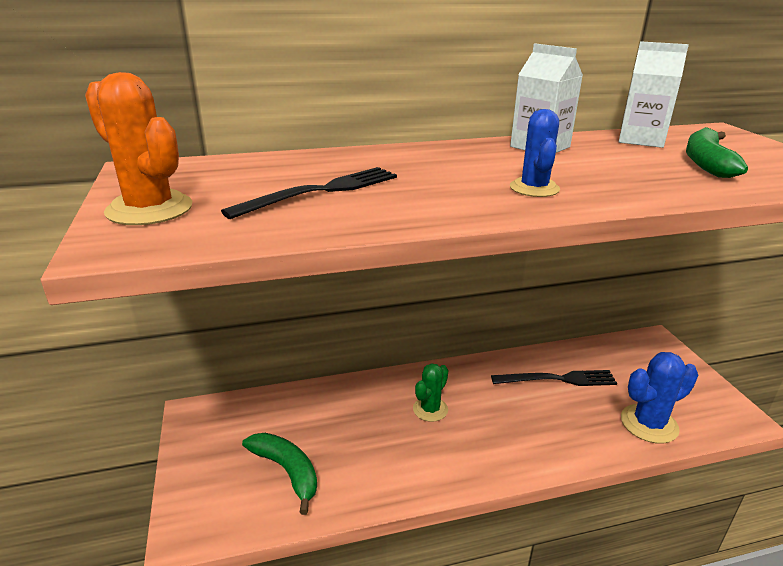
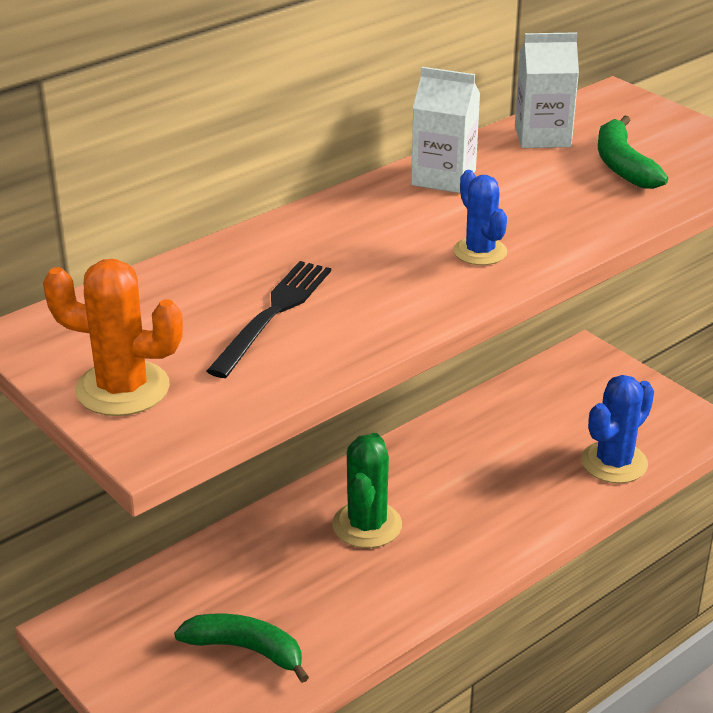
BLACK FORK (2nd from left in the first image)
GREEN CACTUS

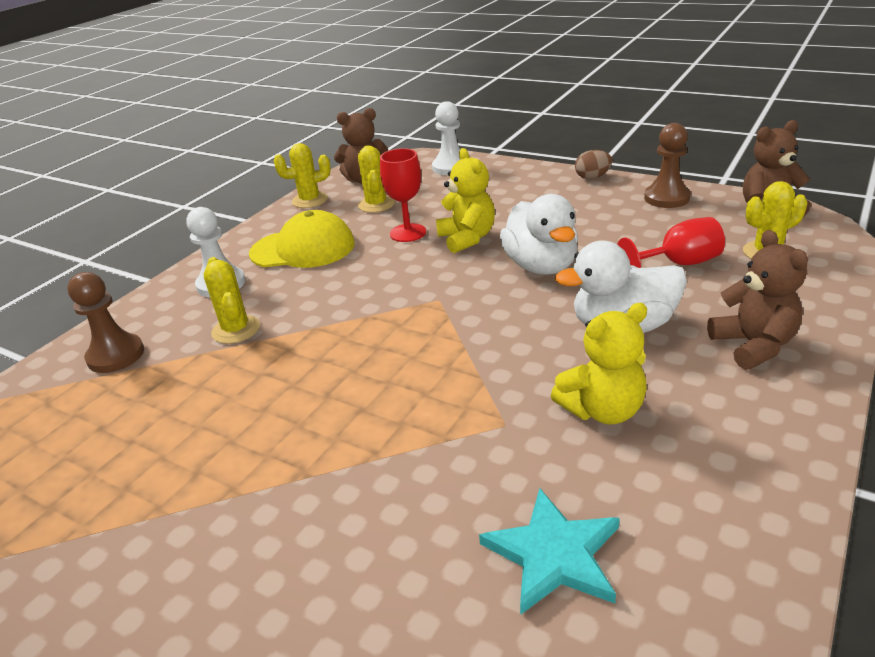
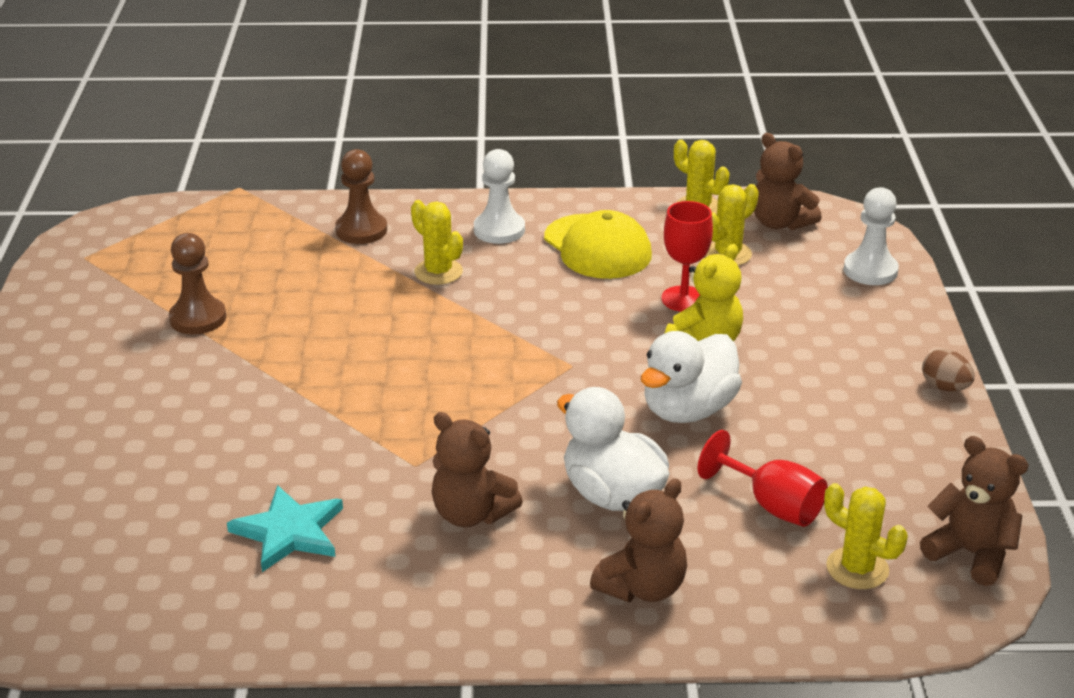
BROWN PAWN (1st from left)
BROWN TEDDY BEAR (1st from left)
YELLOW CACTUS (1st from left)

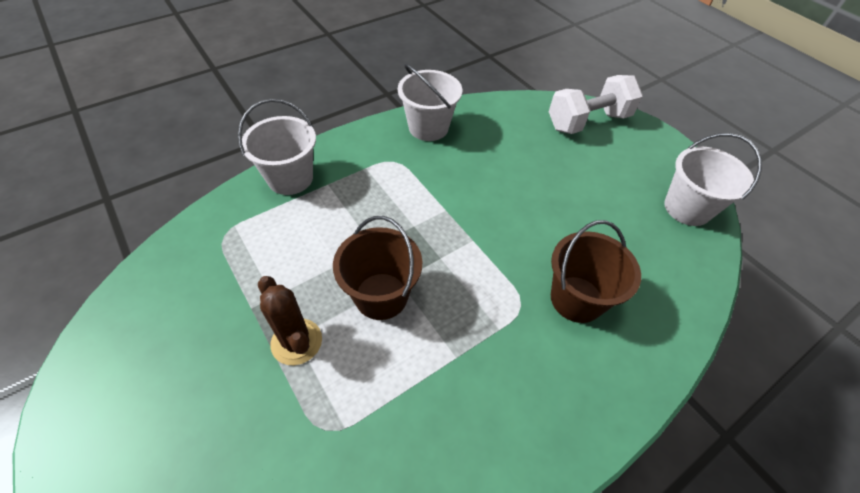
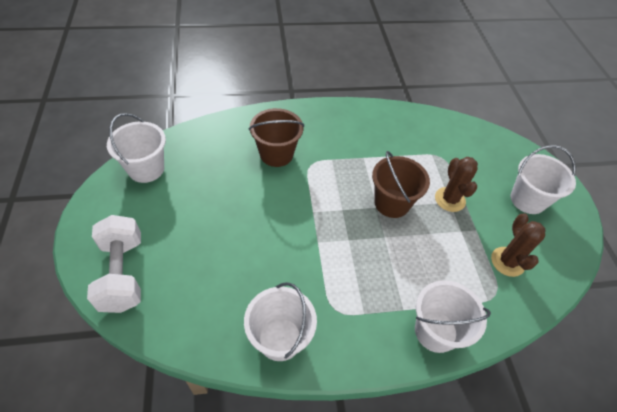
BROWN CACTUS (2nd from left)
WHITE BUCKET (4th from left)
WHITE DUMBBELL

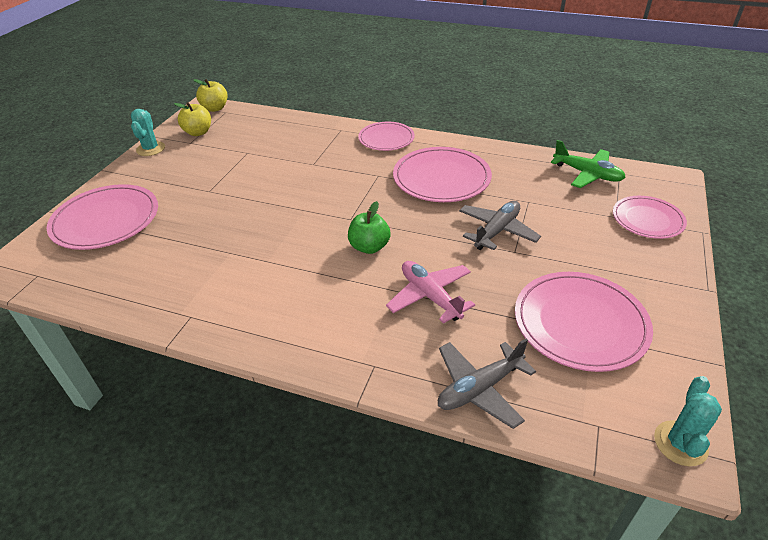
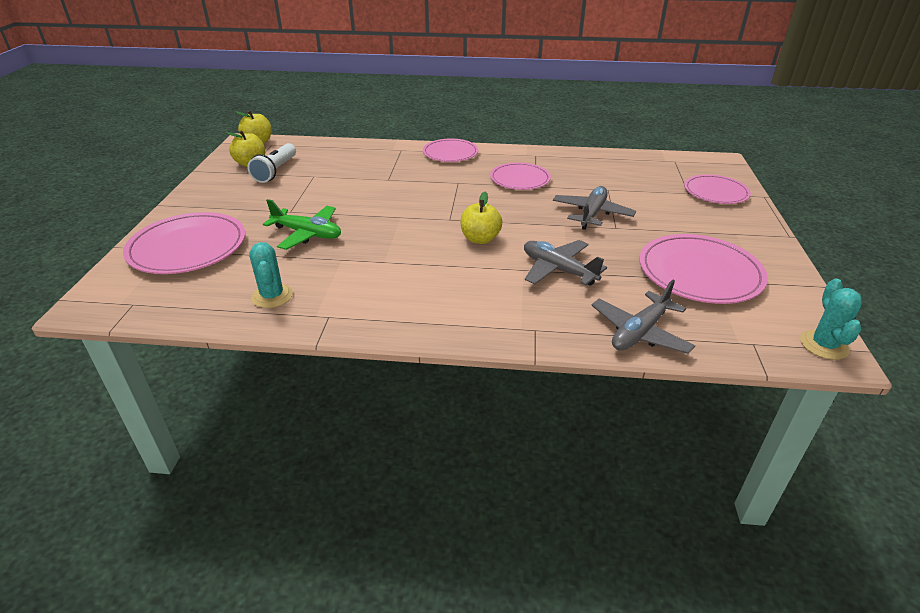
WHITE FLASHLIGHT
TURQUOISE CACTUS (1st from left)
GREEN PLANE
YELLOW APPLE (3rd from left)
GREY PLANE (1st from left)
PINK PLATE (3rd from left)

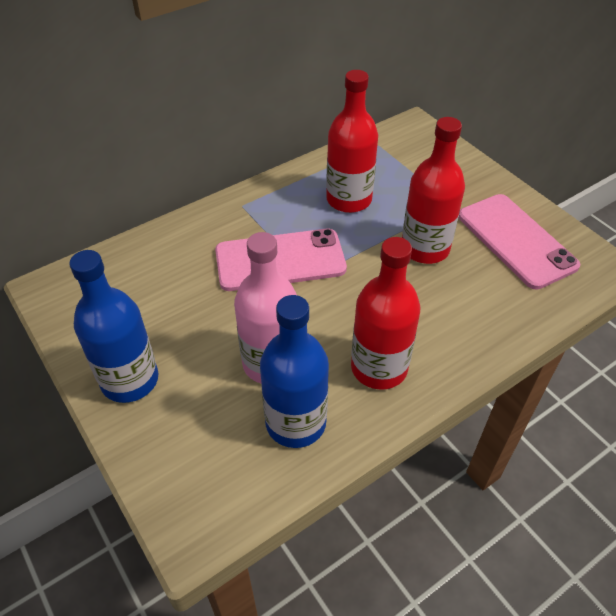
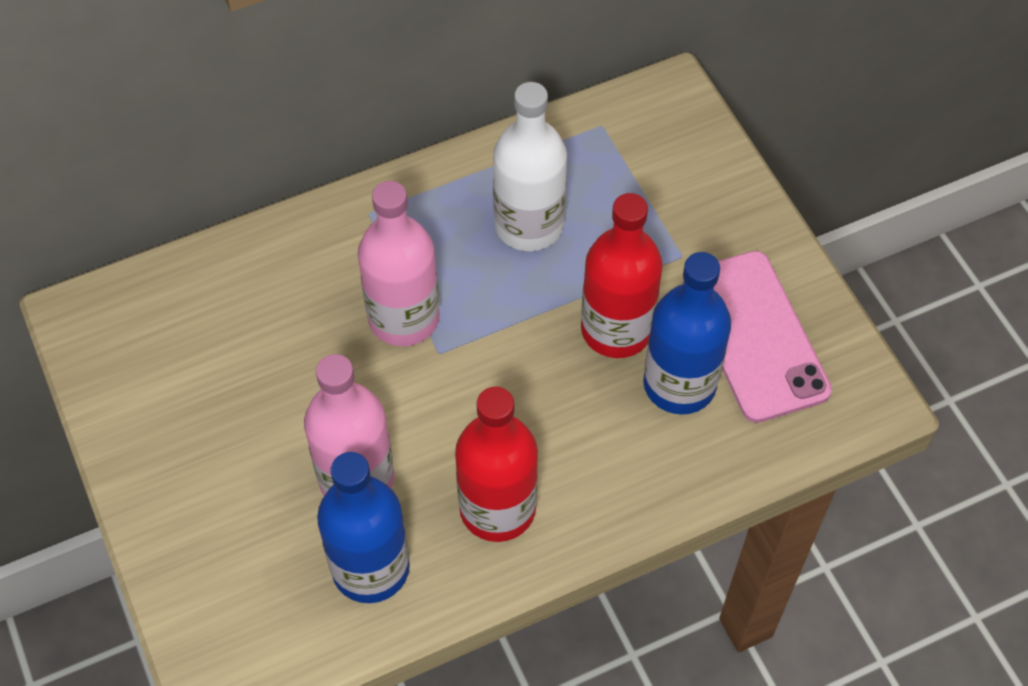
BLUE BOTTLE (2nd from left)
PINK BOTTLE (2nd from left)
WHITE BOTTLE

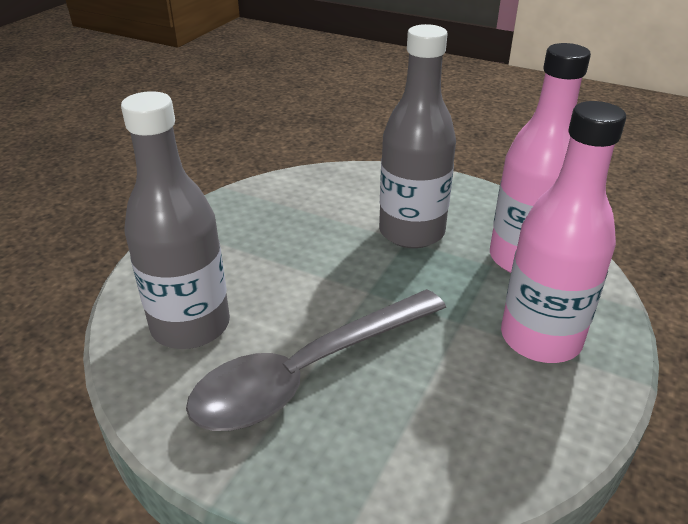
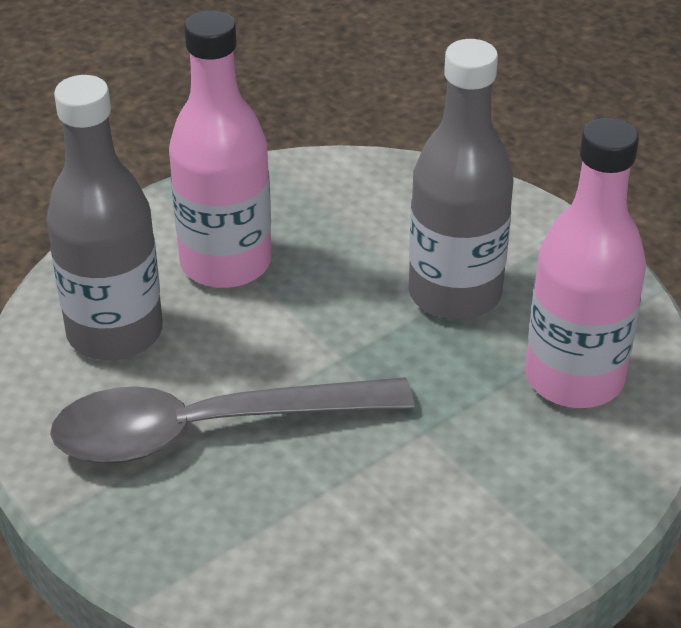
PINK BOTTLE (1st from left)

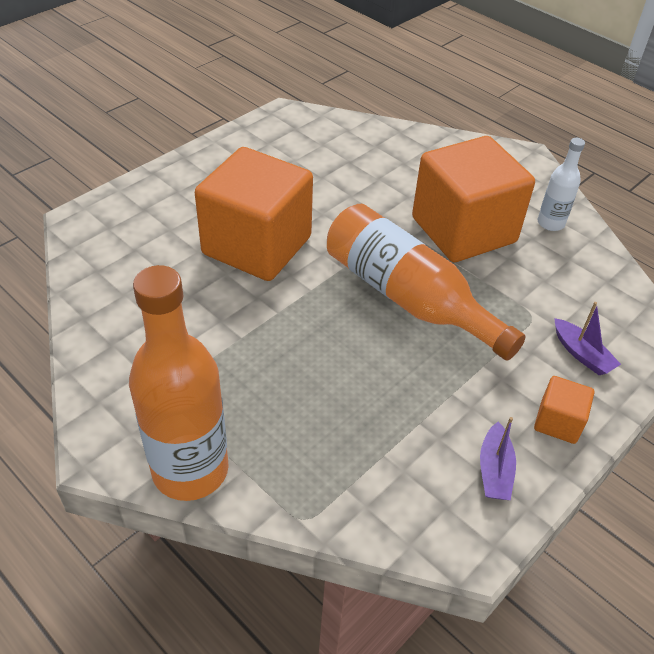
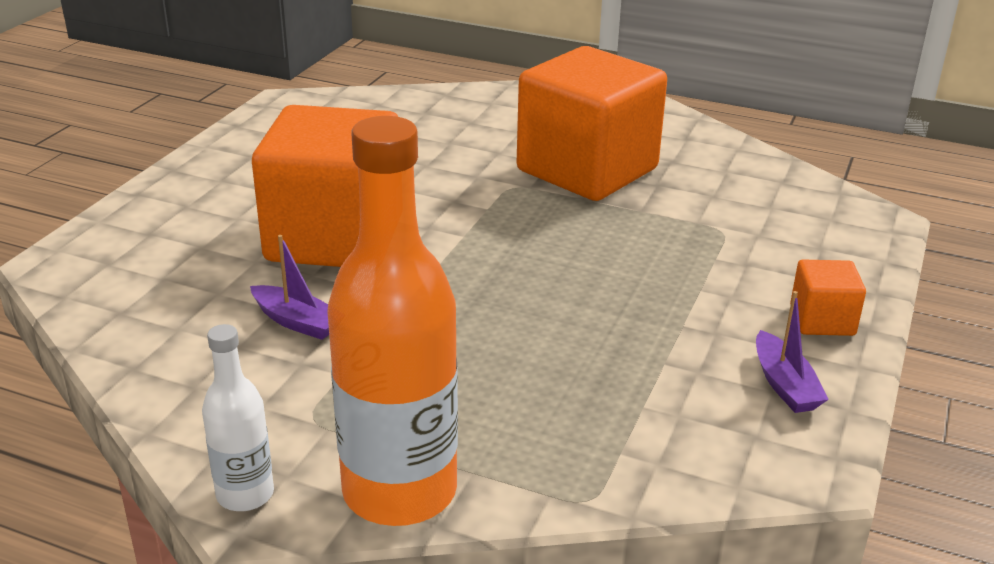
ORANGE BOTTLE (2nd from left in the first image)
WHITE BOTTLE
PURPLE BOAT (1st from left)

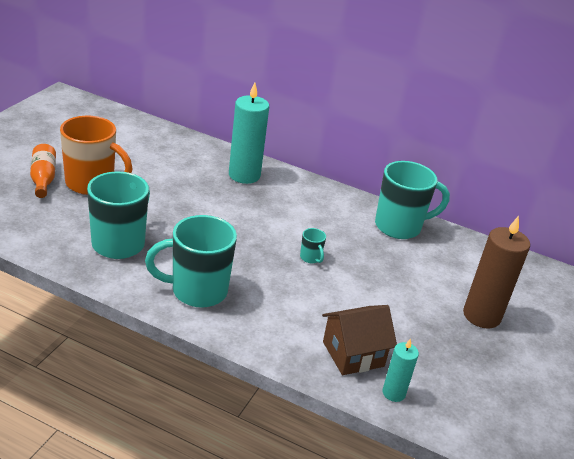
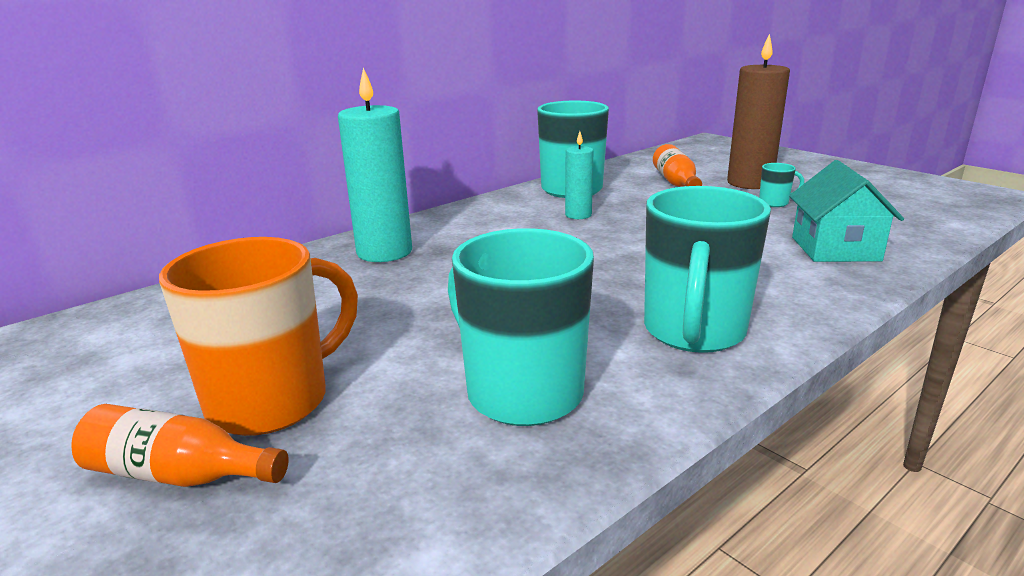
ORANGE BOTTLE (2nd from left)
TURQUOISE MUG (4th from left)
TURQUOISE CANDLE (2nd from left)
TURQUOISE HOUSE

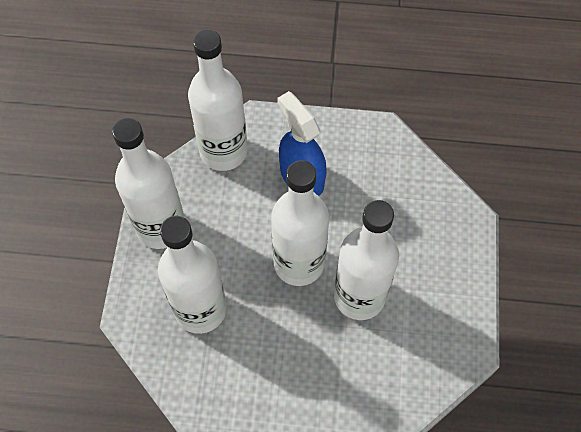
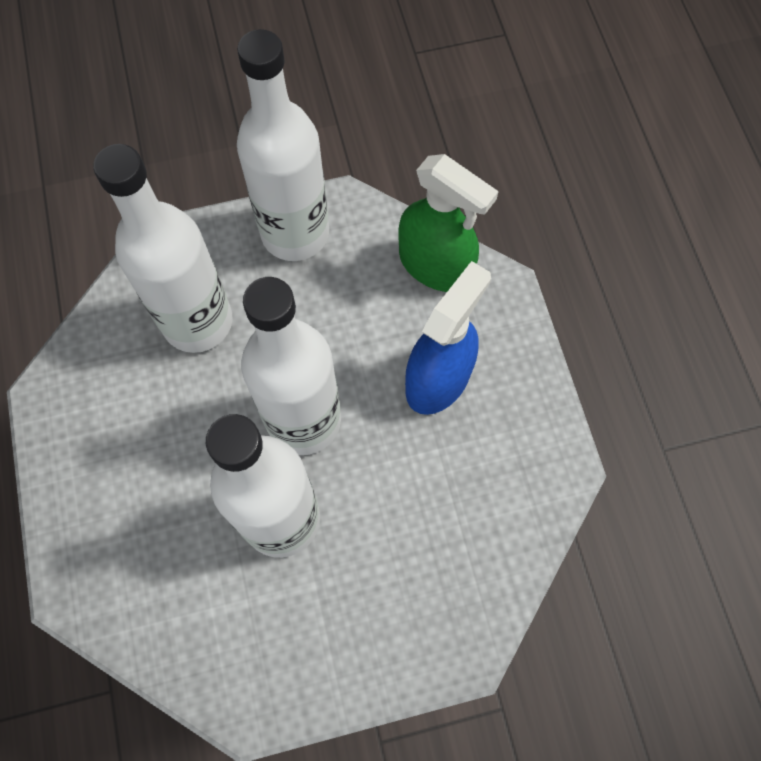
GREEN SPRAY BOTTLE

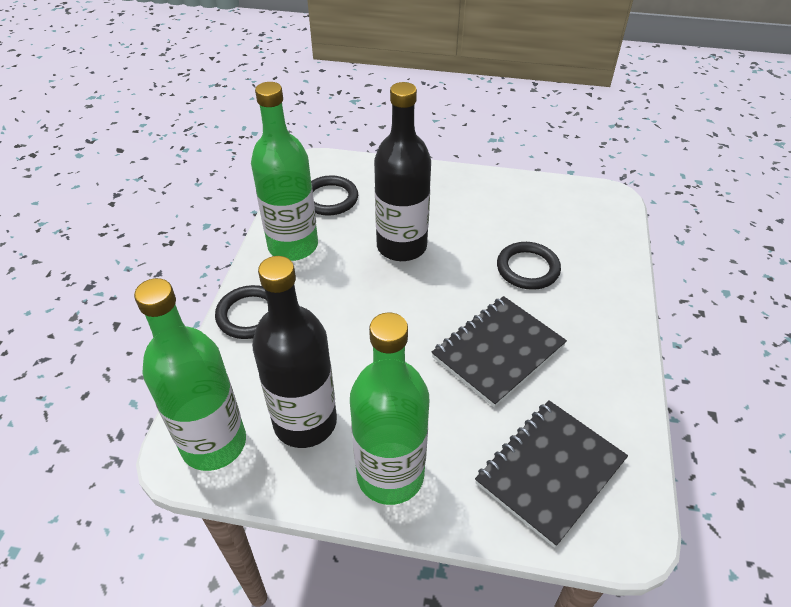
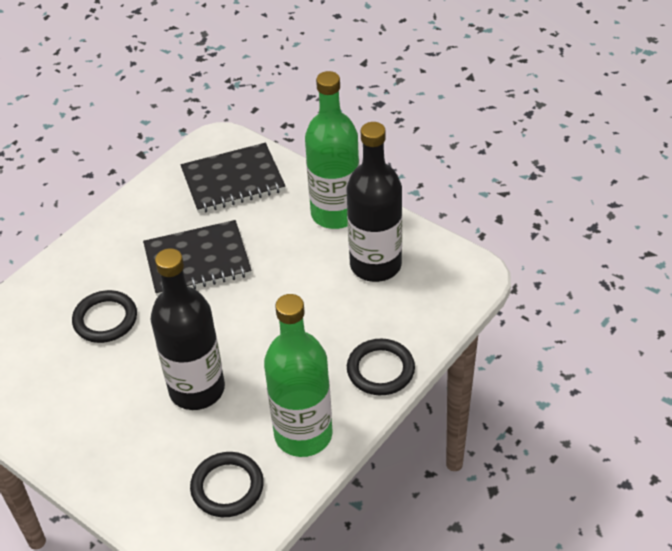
GREEN BOTTLE (1st from left in the first image)

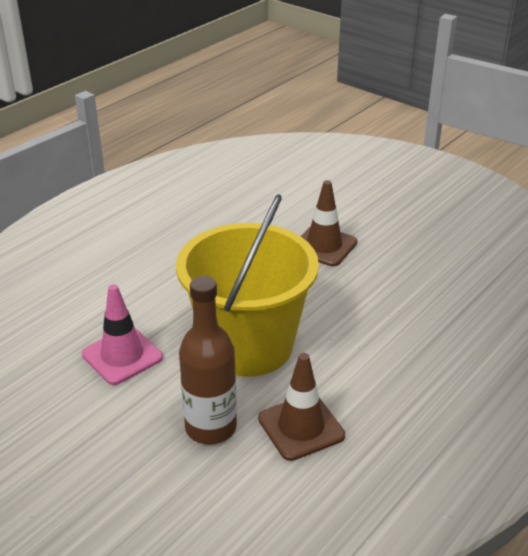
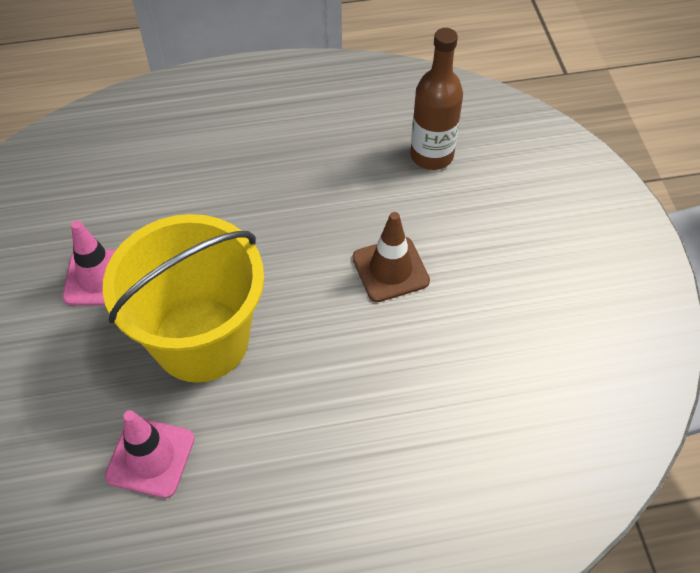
BROWN BOTTLE
PINK TRAFFIC CONE (2nd from left)

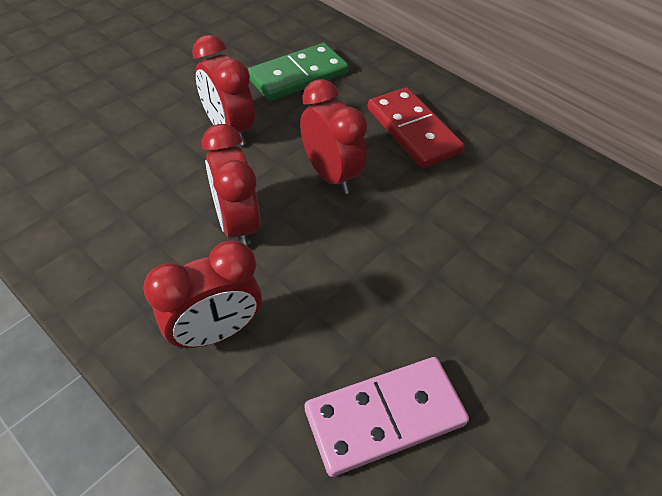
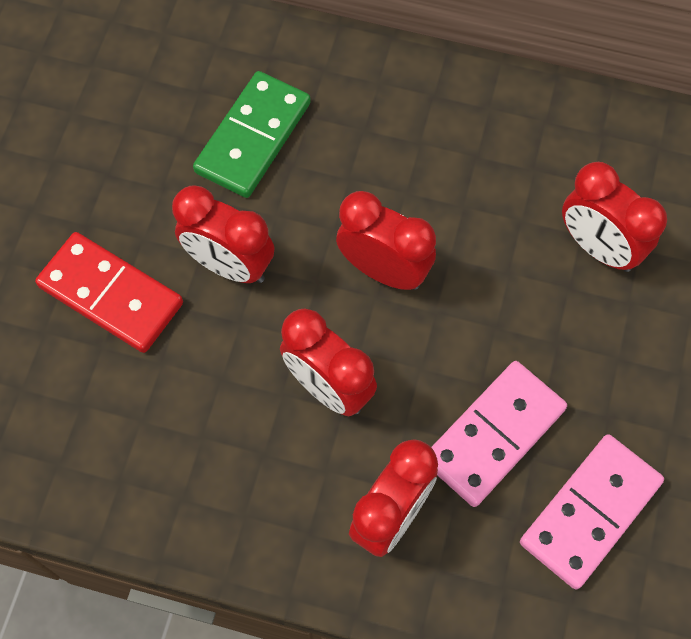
PINK DOMINO (1st from left)
RED CLOCK (5th from left)
RED DOMINO

